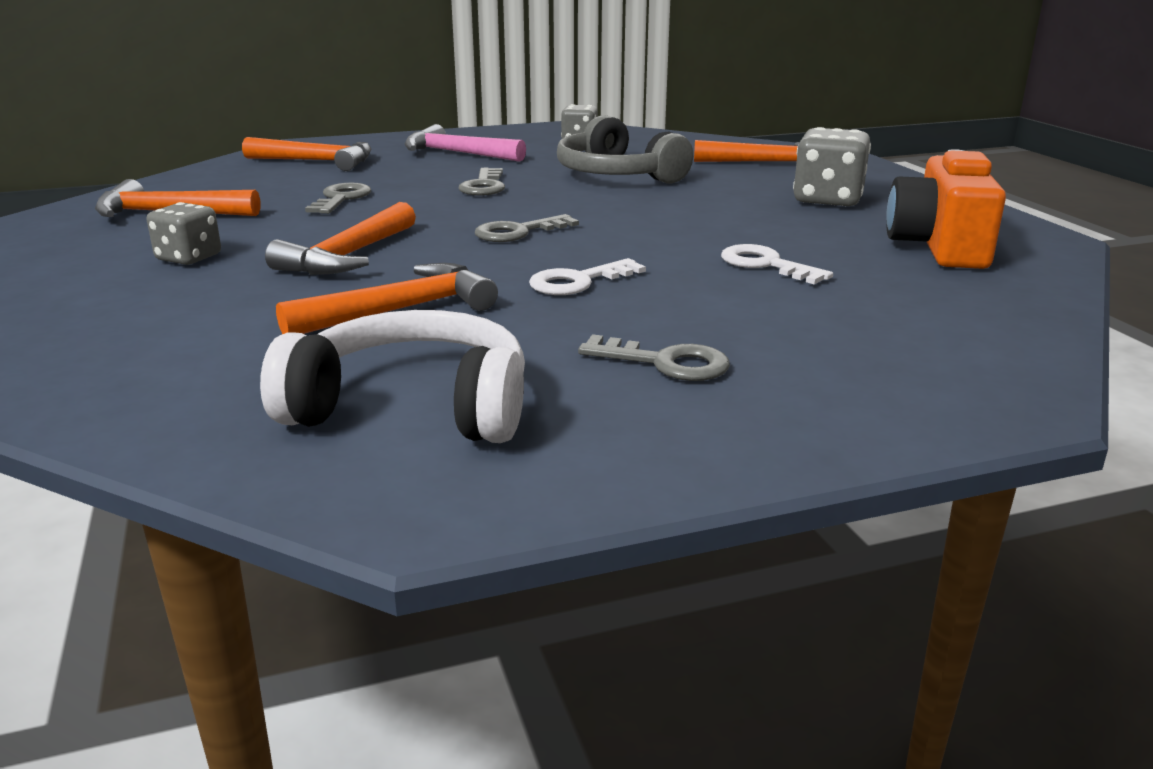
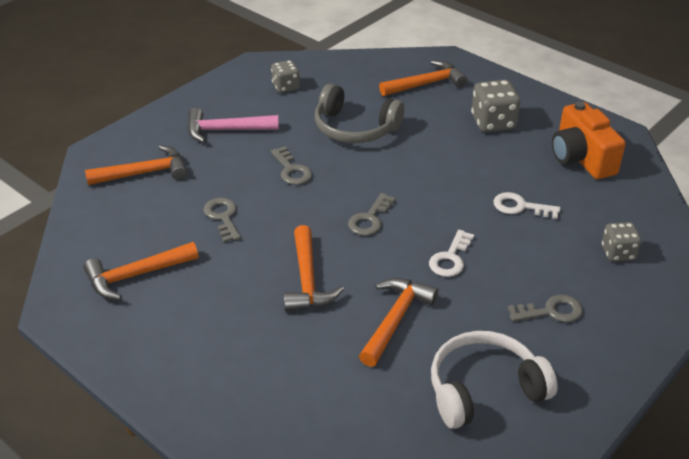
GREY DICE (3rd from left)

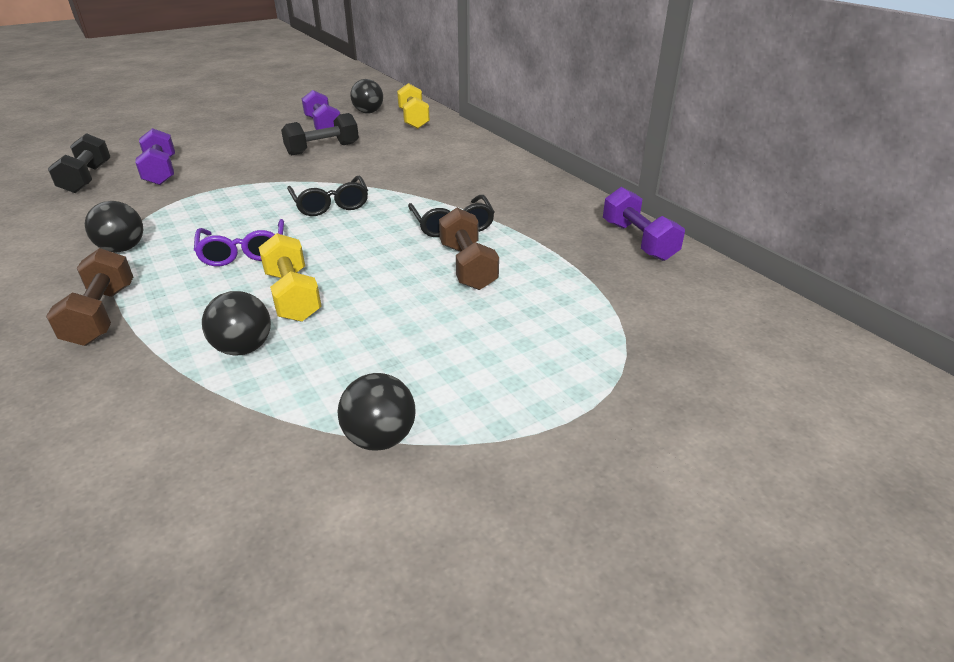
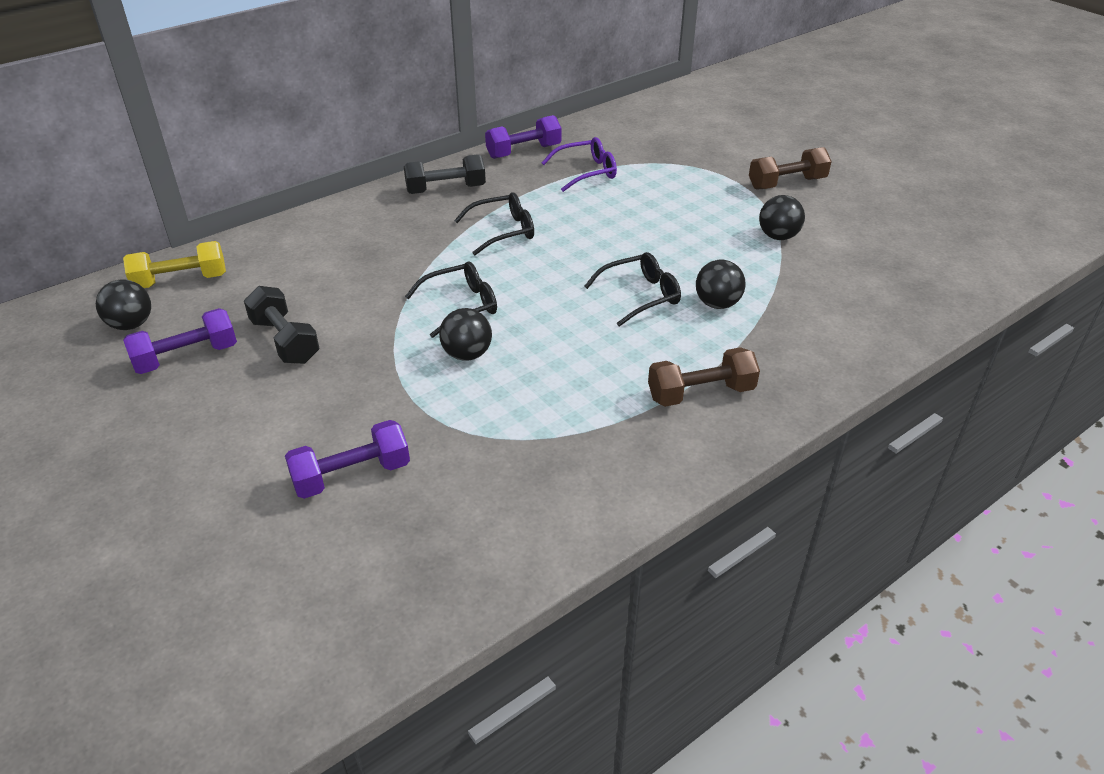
BLACK DUMBBELL (2nd from left)
BLACK BALL (2nd from left)
PURPLE GLASSES
BROWN DUMBBELL (2nd from left)
BLACK GLASSES (3rd from left)

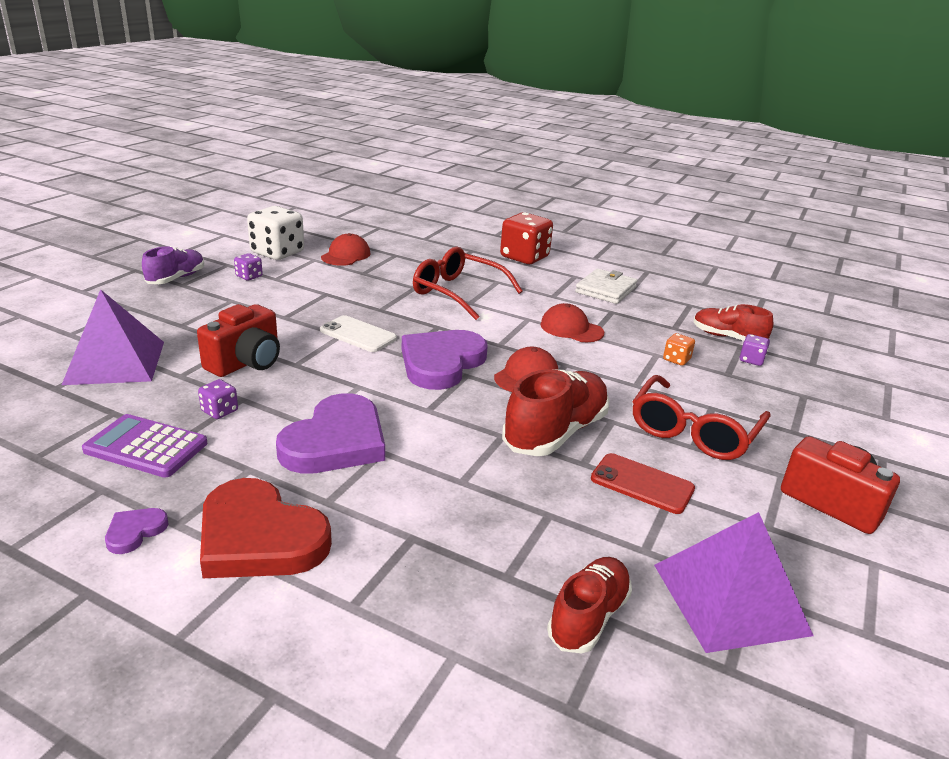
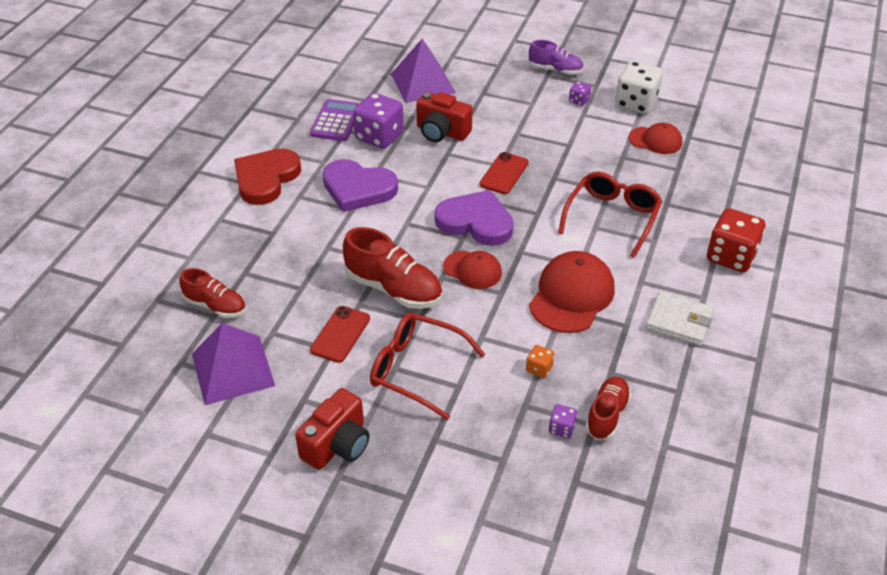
PURPLE HEART (1st from left in the first image)
RED PHONE (2nd from left)
PURPLE DICE (1st from left)
RED CAP (2nd from left)

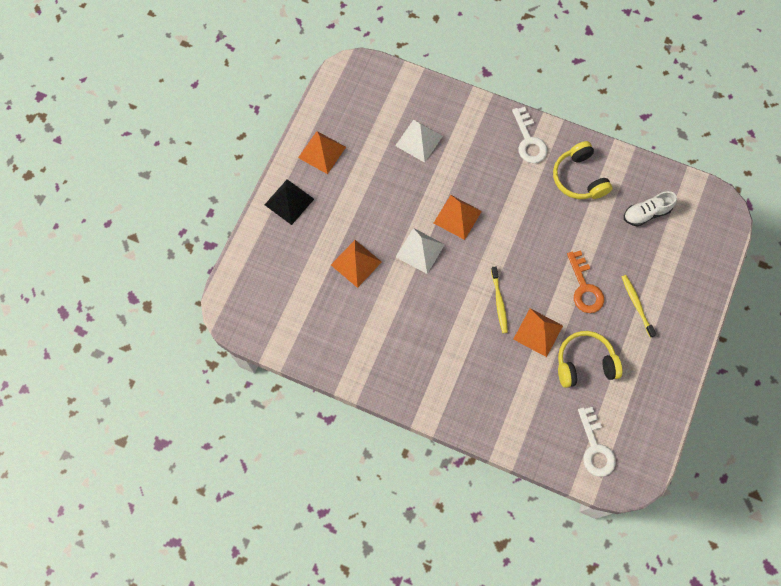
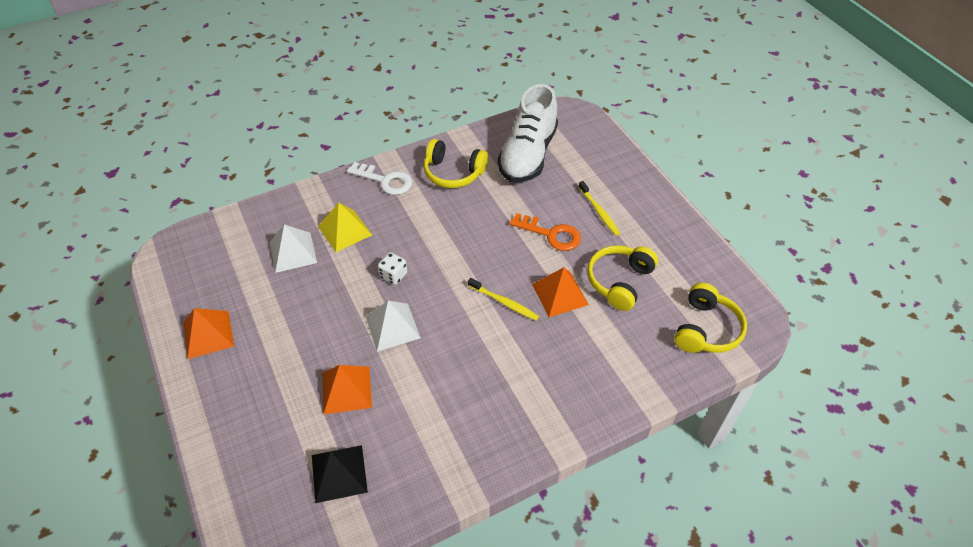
YELLOW PYRAMID
BLACK PYRAMID
WHITE DICE
YELLOW HEADPHONES (3rd from left)
YELLOW TOOTHBRUSH (2nd from left)
WHITE SHOE

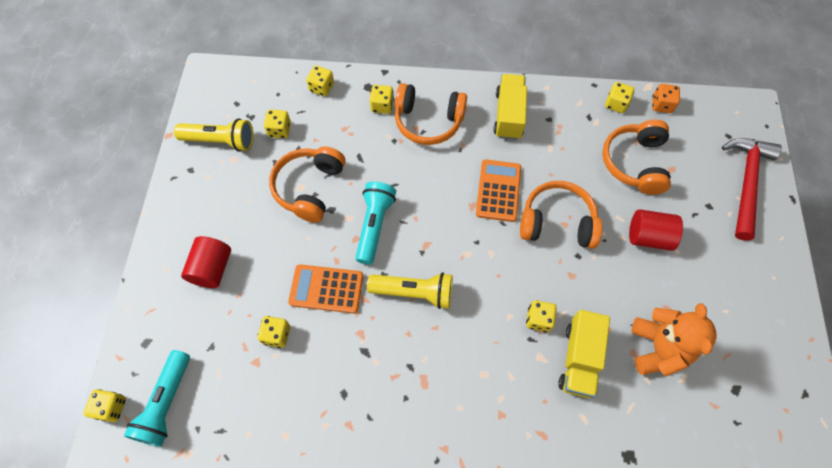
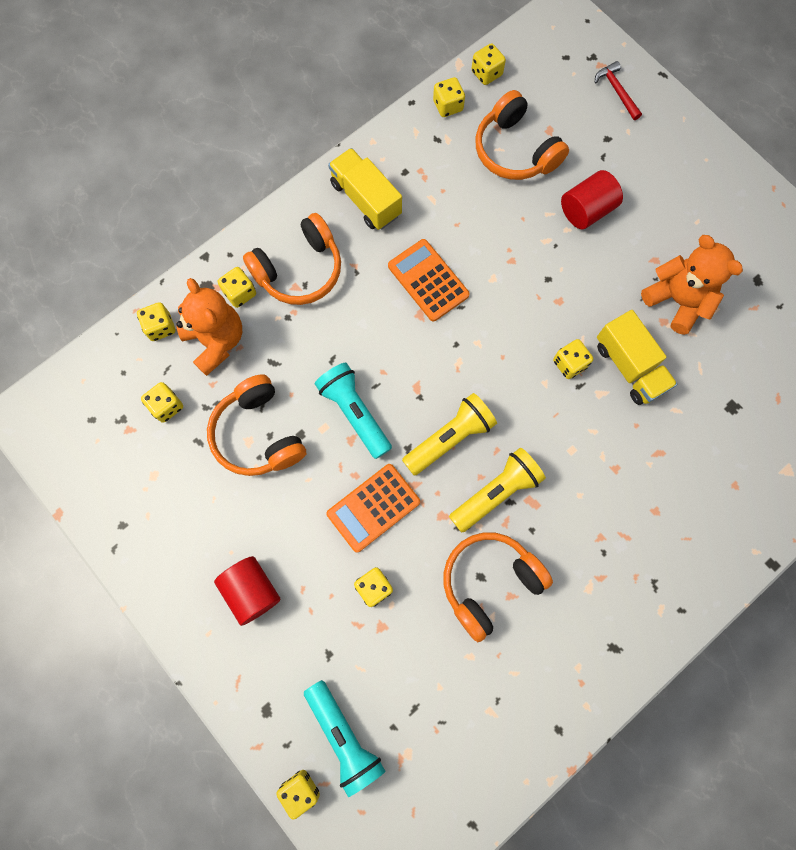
ORANGE TEDDY BEAR (1st from left)
YELLOW FLASHLIGHT (2nd from left)
ORANGE HEADPHONES (3rd from left)
YELLOW DICE (7th from left)
RED HAMMER

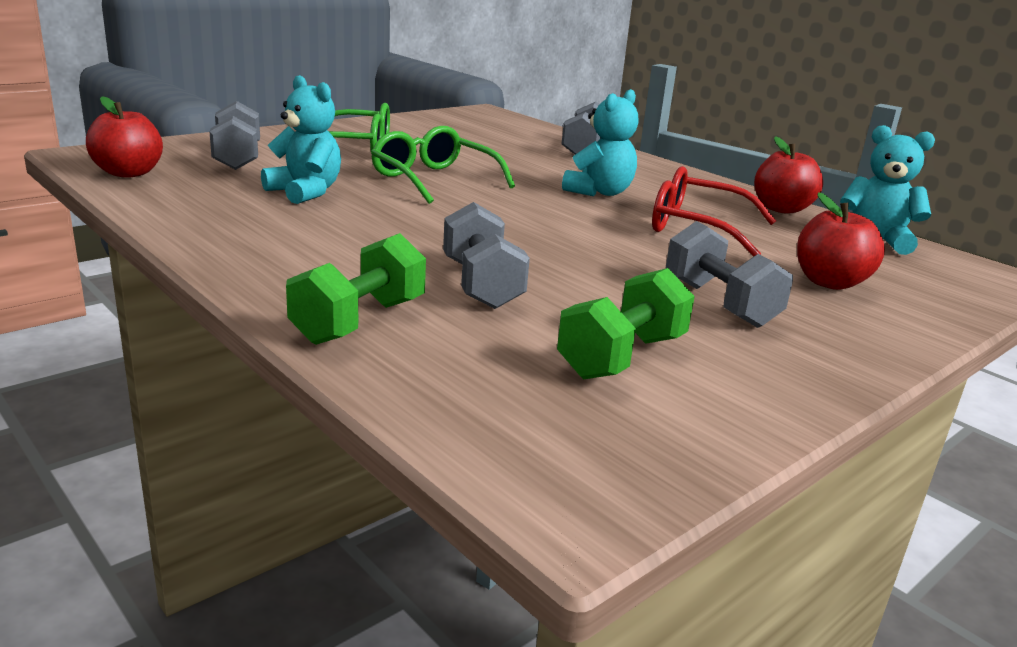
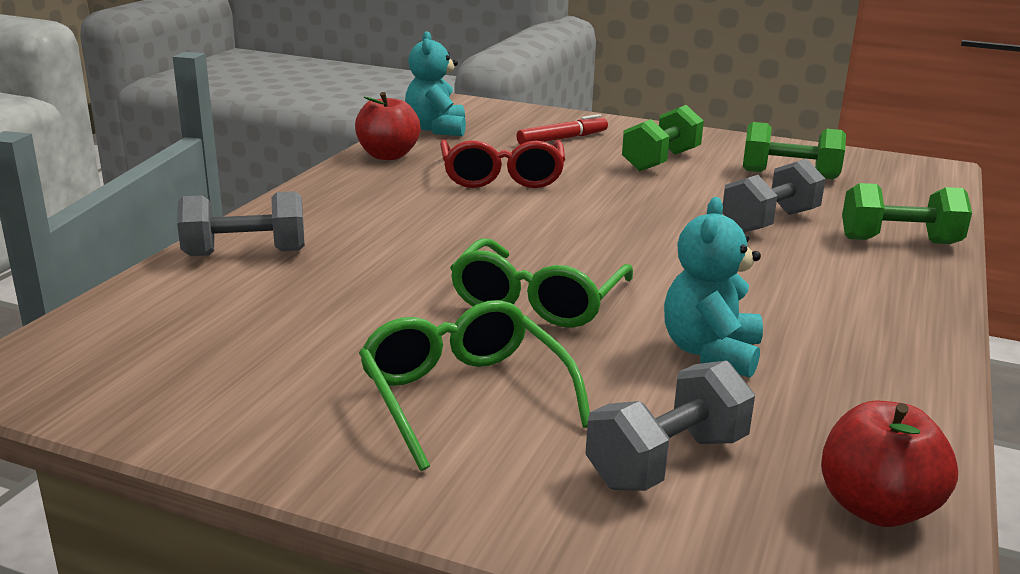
TURQUOISE TEDDY BEAR (2nd from left in the first image)
RED MARKER
GREEN DUMBBELL (1st from left)

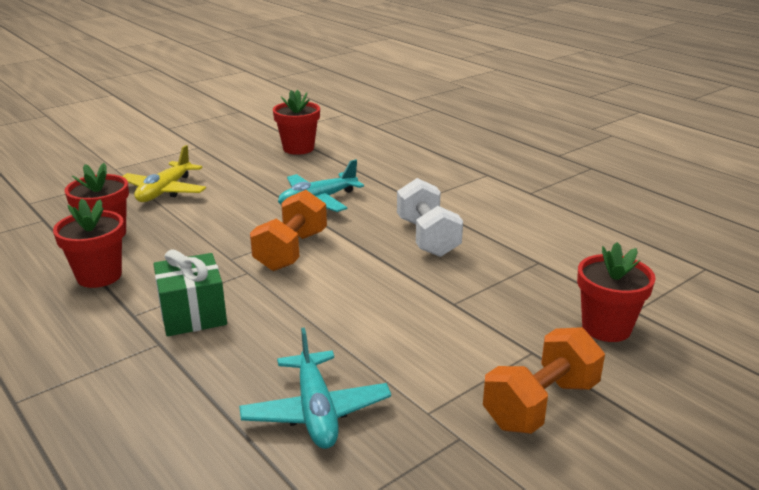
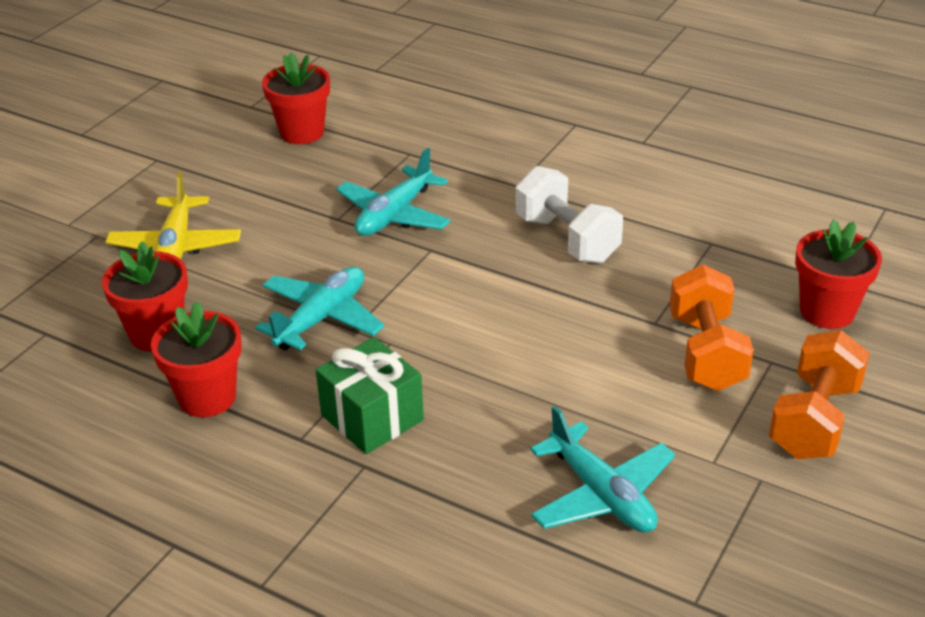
TURQUOISE PLANE (1st from left)
ORANGE DUMBBELL (1st from left)

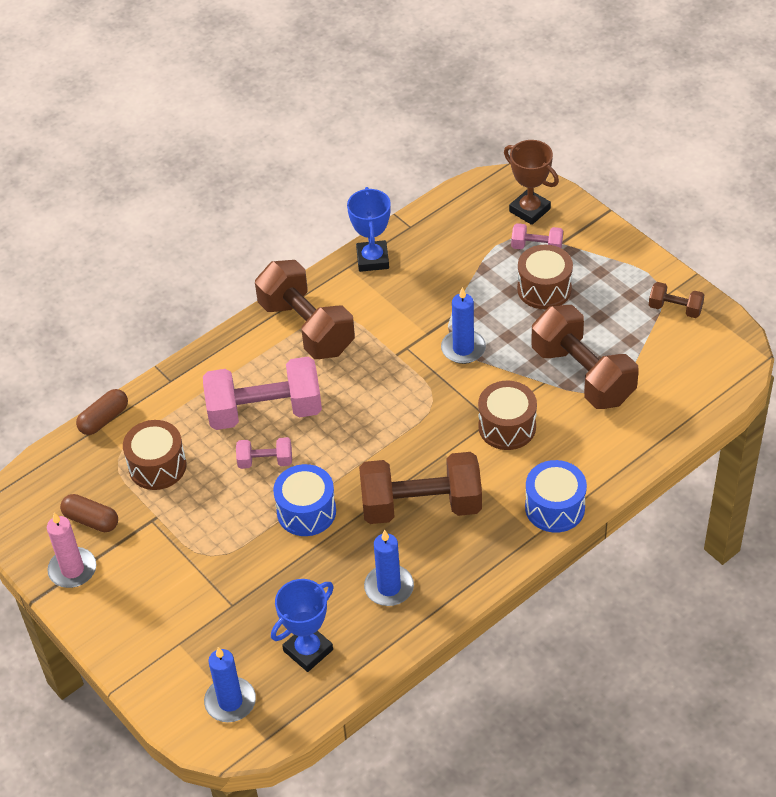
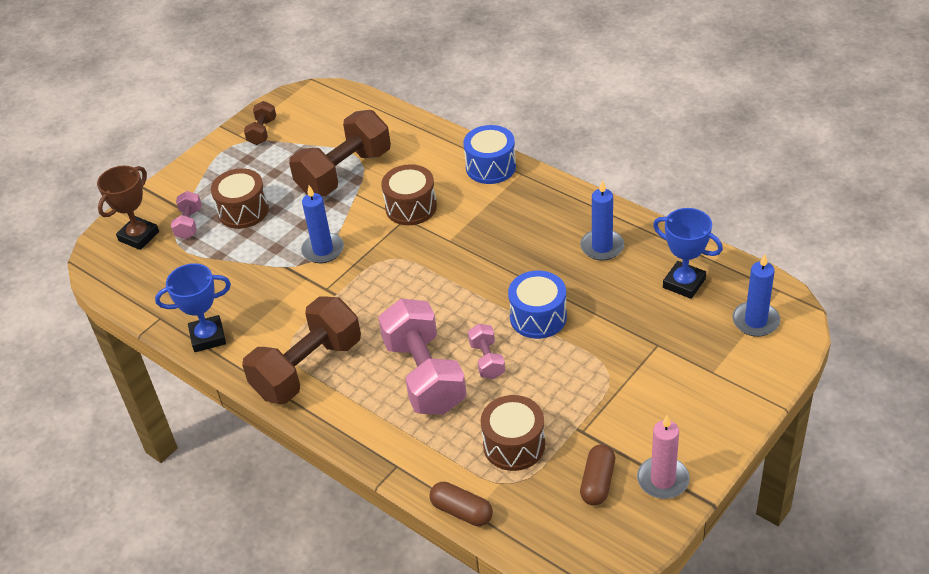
BROWN DUMBBELL (2nd from left in the first image)

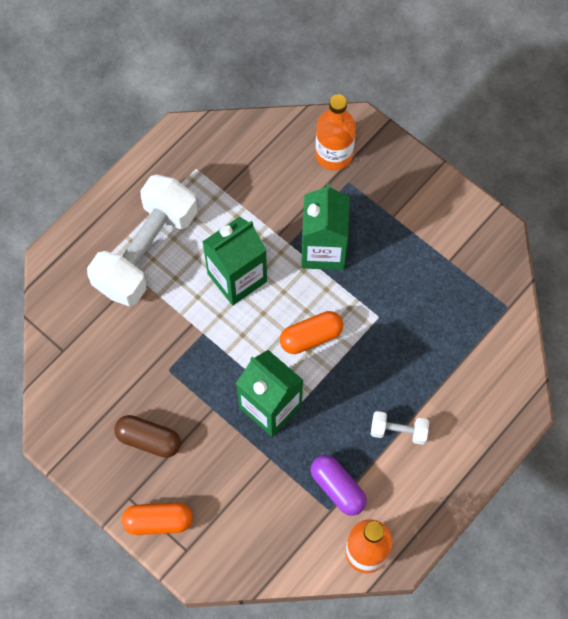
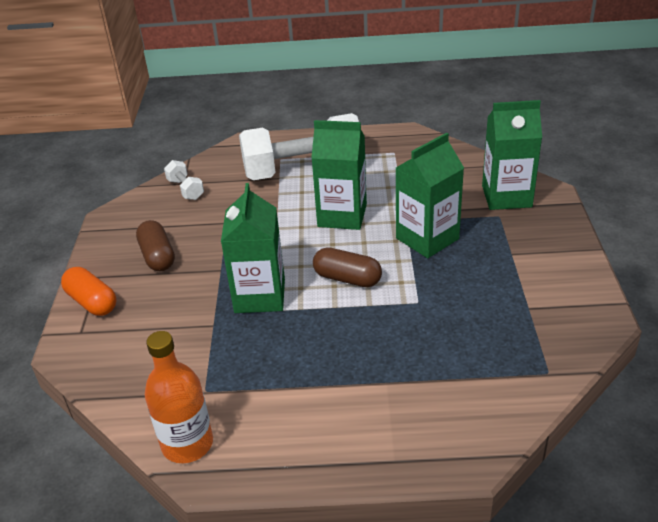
PURPLE CAPSULE
WHITE DUMBBELL (1st from left)
GREEN CARTON (4th from left)
BROWN CAPSULE (2nd from left)

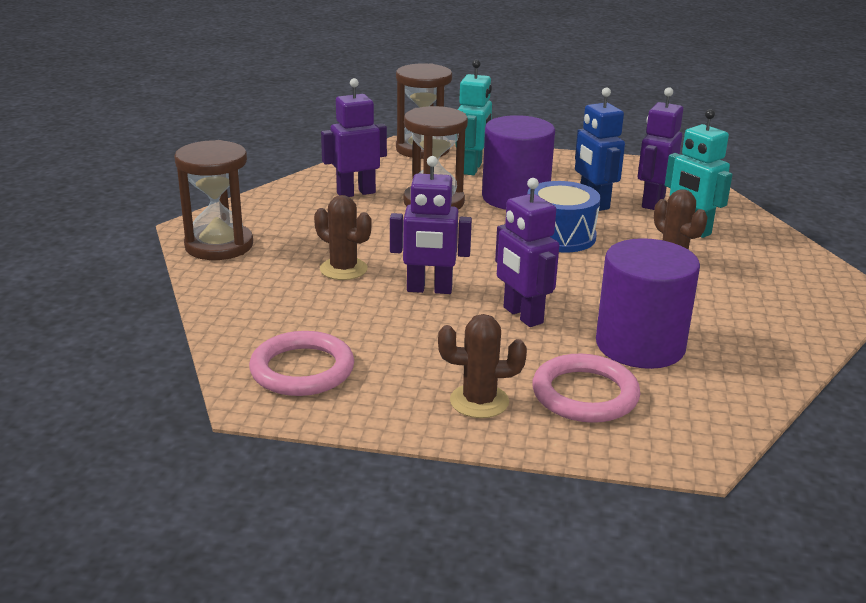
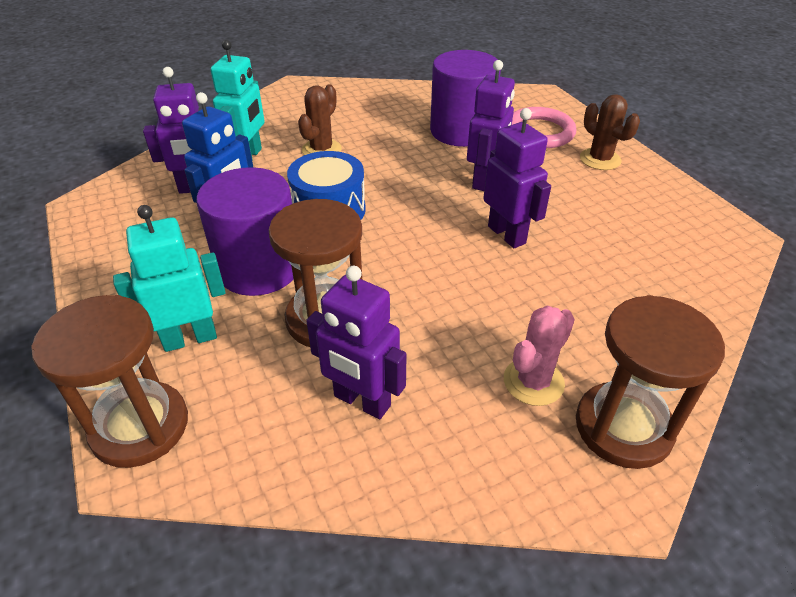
PINK RING (1st from left in the first image)
BROWN CACTUS (1st from left in the first image)
PINK CACTUS

